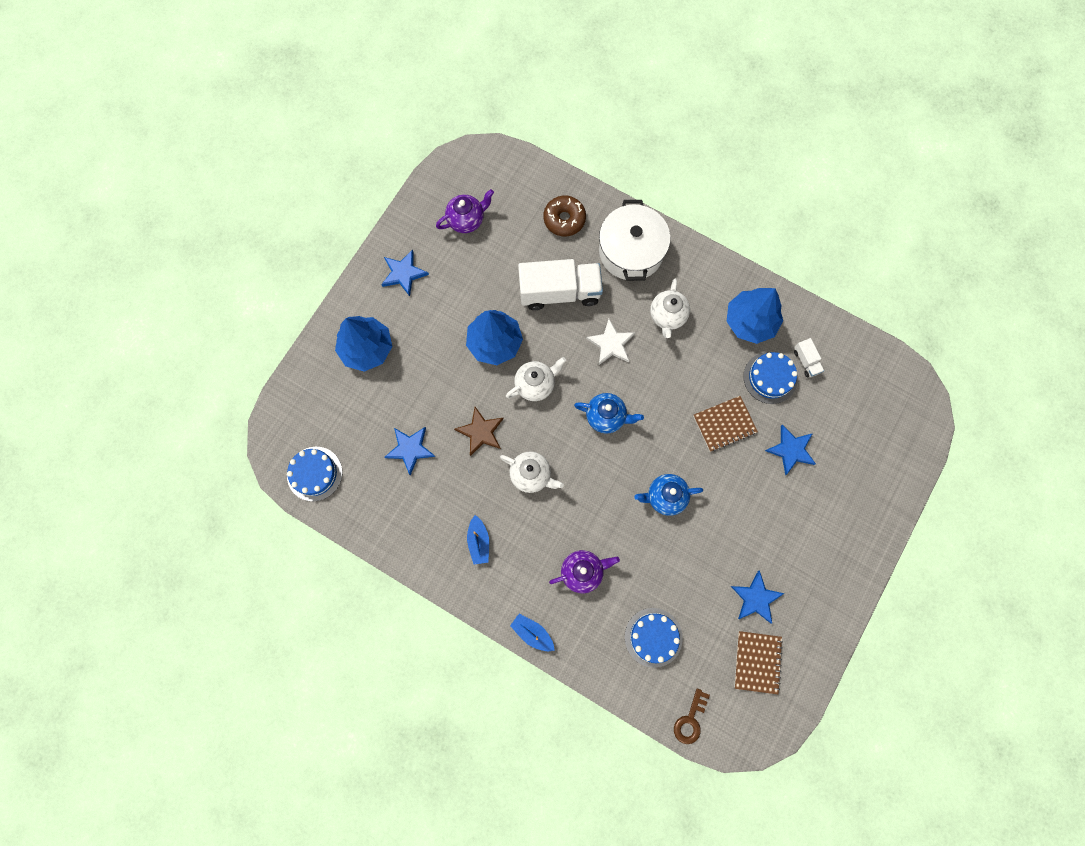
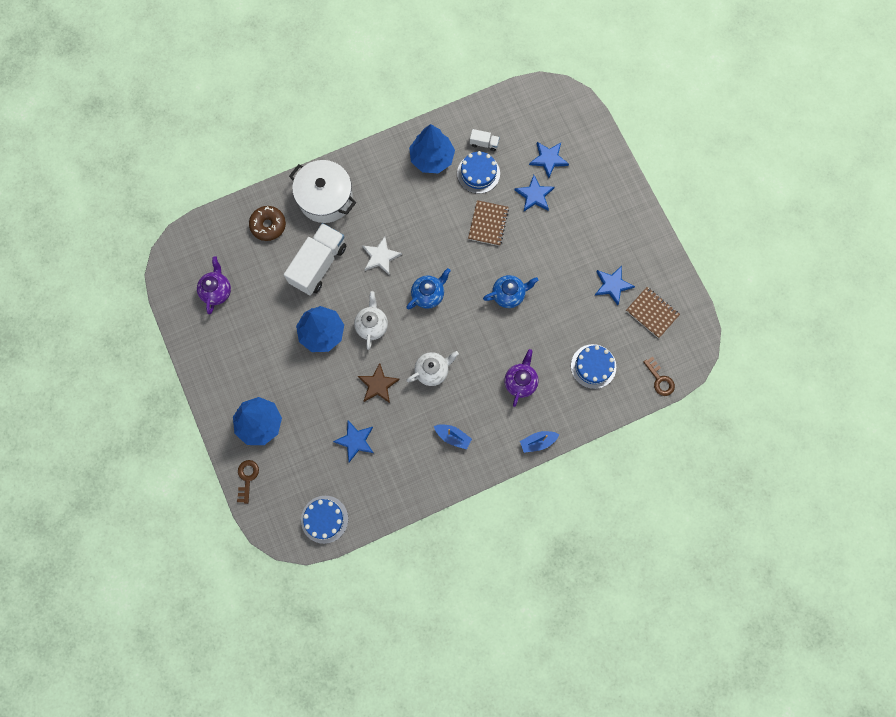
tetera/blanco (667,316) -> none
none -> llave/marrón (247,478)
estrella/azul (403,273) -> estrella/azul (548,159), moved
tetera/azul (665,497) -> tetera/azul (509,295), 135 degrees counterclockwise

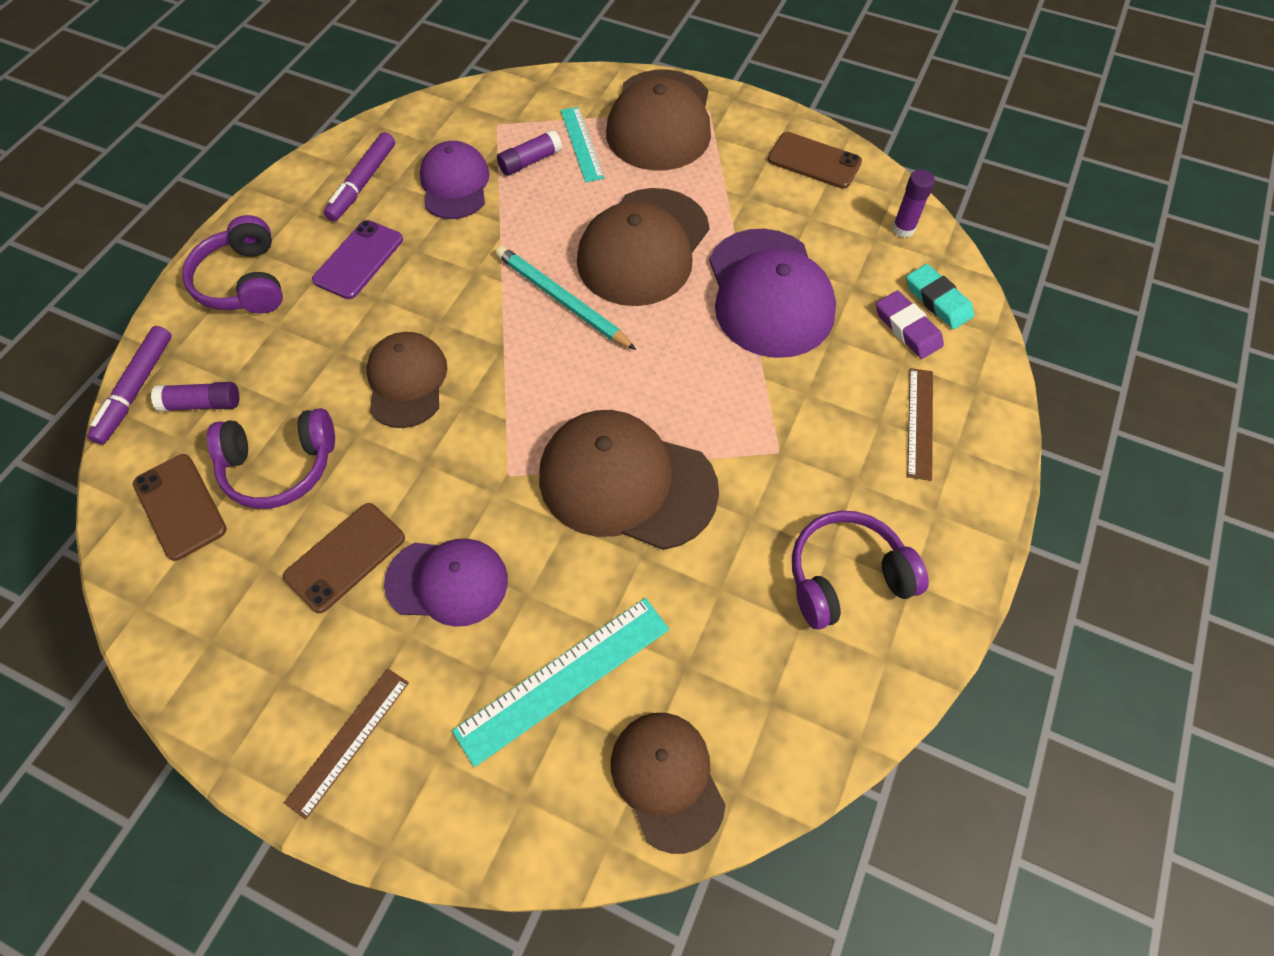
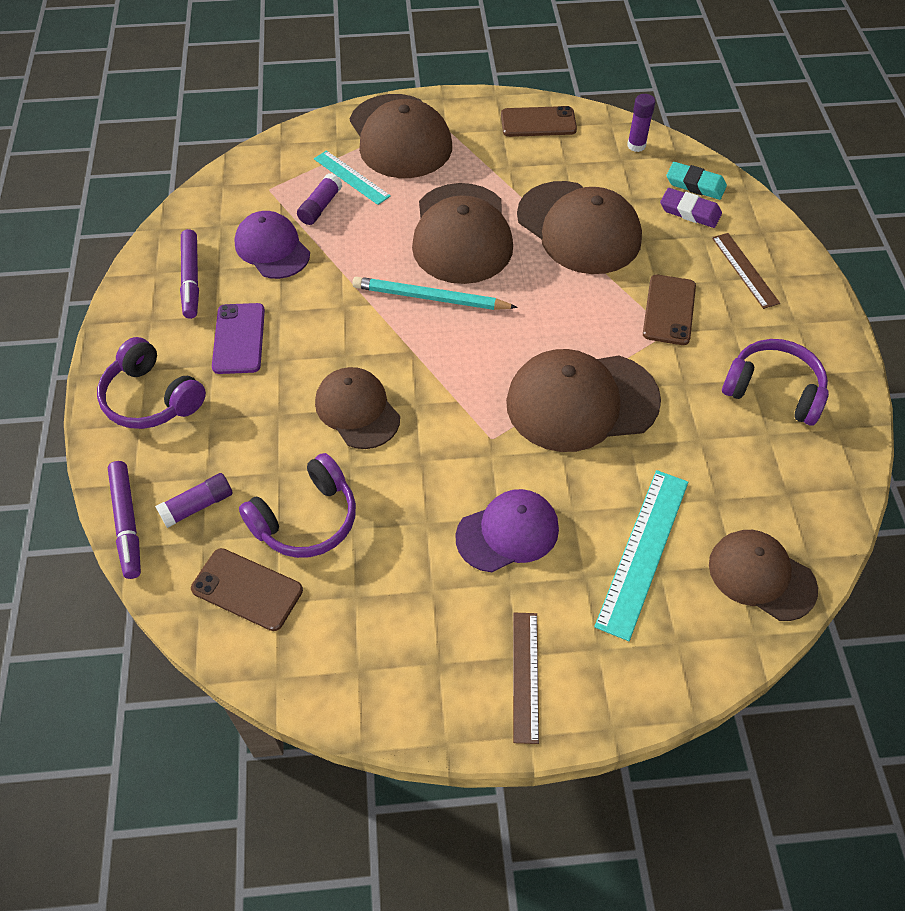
móvil/marrón (345,557) -> móvil/marrón (669,310), moved
gorra/morado (769,293) -> gorra/marrón (579,228)
auriculares/morado (846,576) -> auriculares/morado (773,390), 75 degrees clockwise

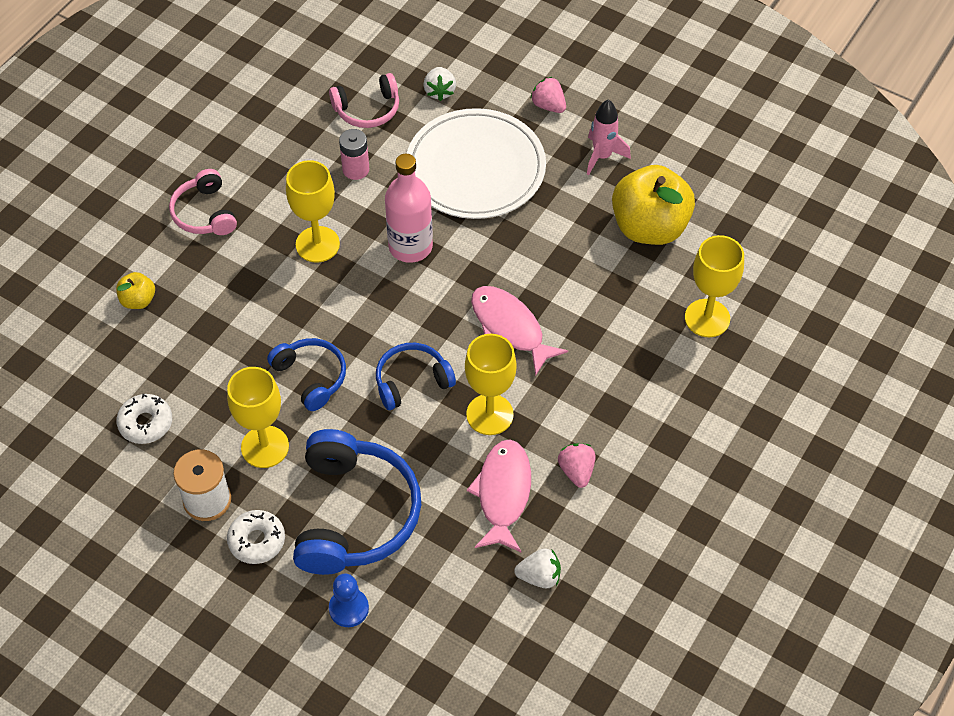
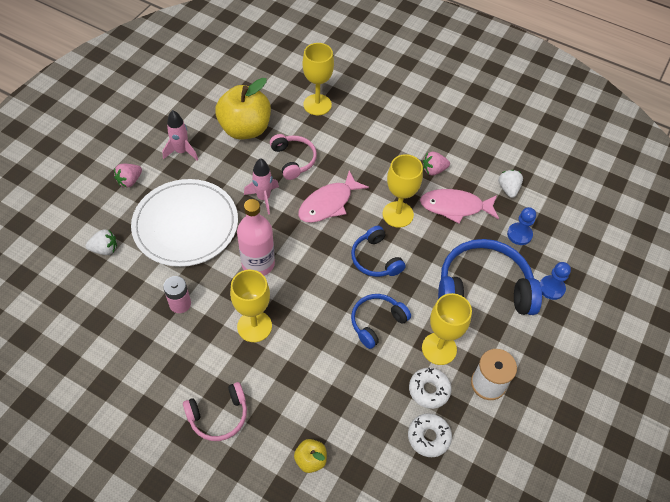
none -> cohete/rosa (263,198)
none -> peón/azul (519,234)
rosquilla/blanco (257,541) -> rosquilla/blanco (429,390), moved
auriculares/rosa (367,109) -> auriculares/rosa (293,160), moved

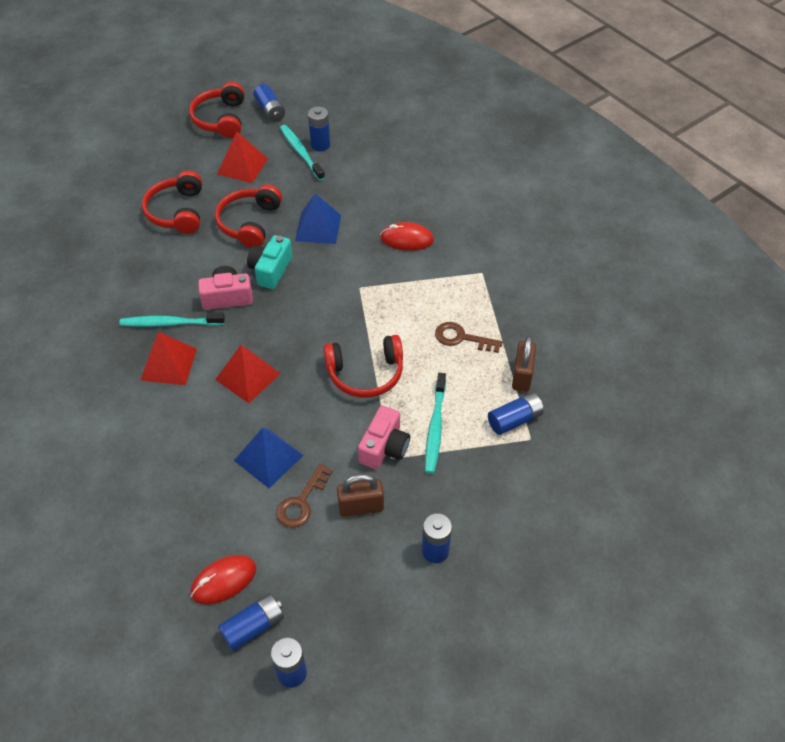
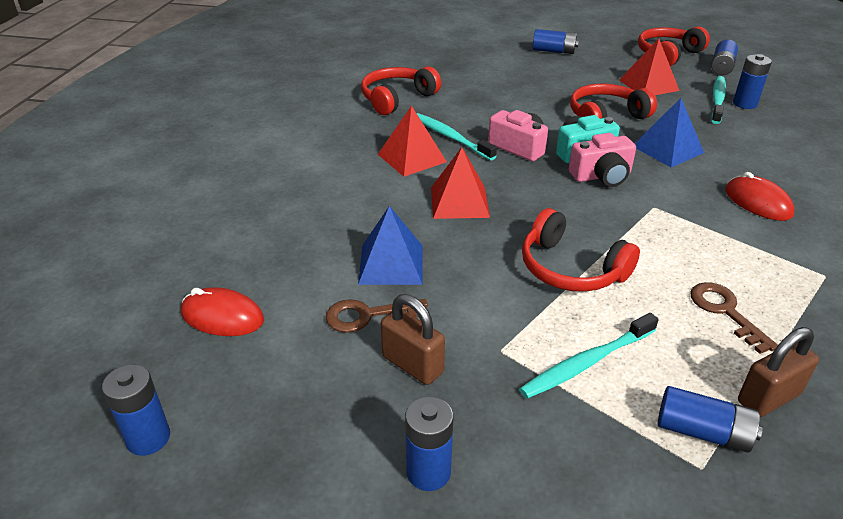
auriculares/rojo (177,212) -> auriculares/rojo (397,99), moved
pila/azul (253,626) -> pila/azul (554,51), moved
cámara/rosa (384,447) -> cámara/rosa (602,176), moved

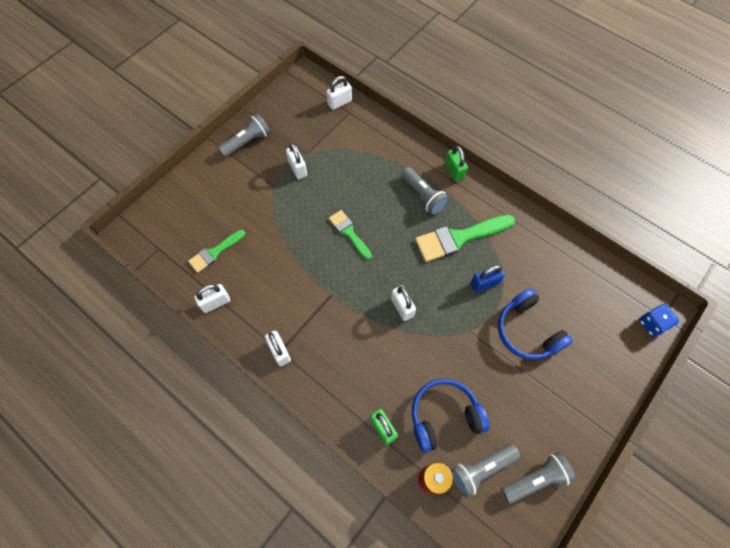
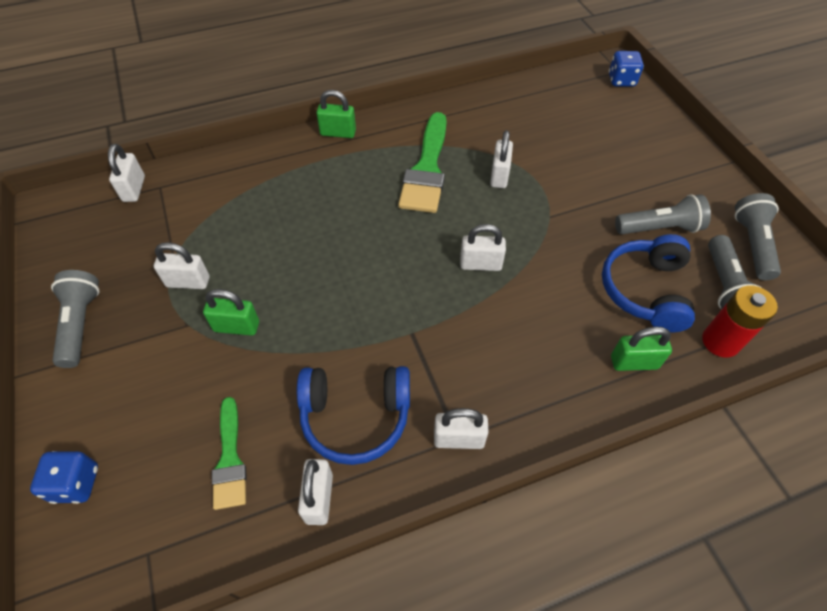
pincel/verde (349,233) -> none
none -> dado/azul (76,483)
none -> candado/verde (236,326)
lámpara de mano/gris (423,196) -> lámpara de mano/gris (659,228), moved
auriculares/azul (527,331) -> auriculares/azul (355,417), moved
candado/azul (484,283) -> candado/blanco (499,176)

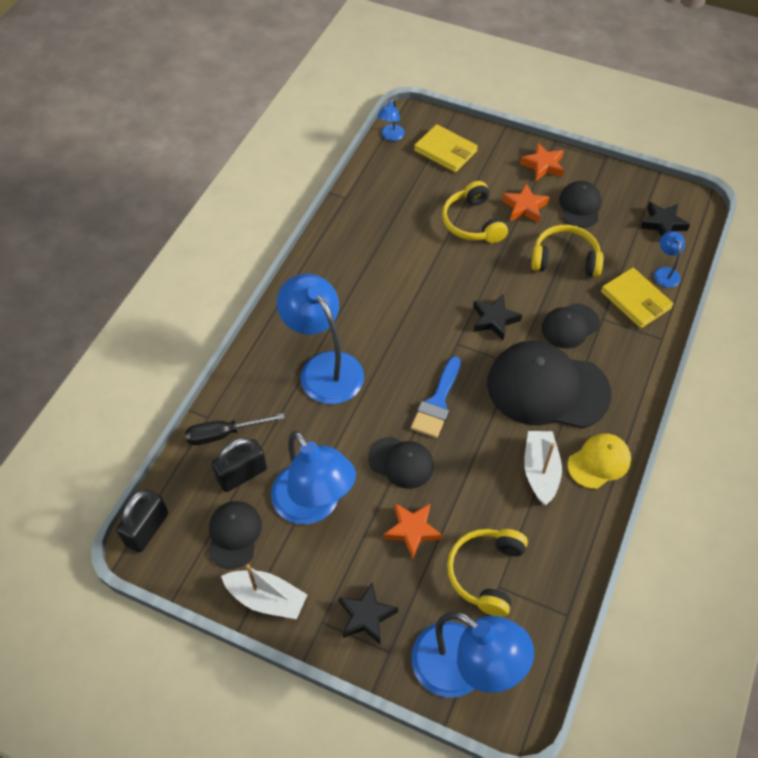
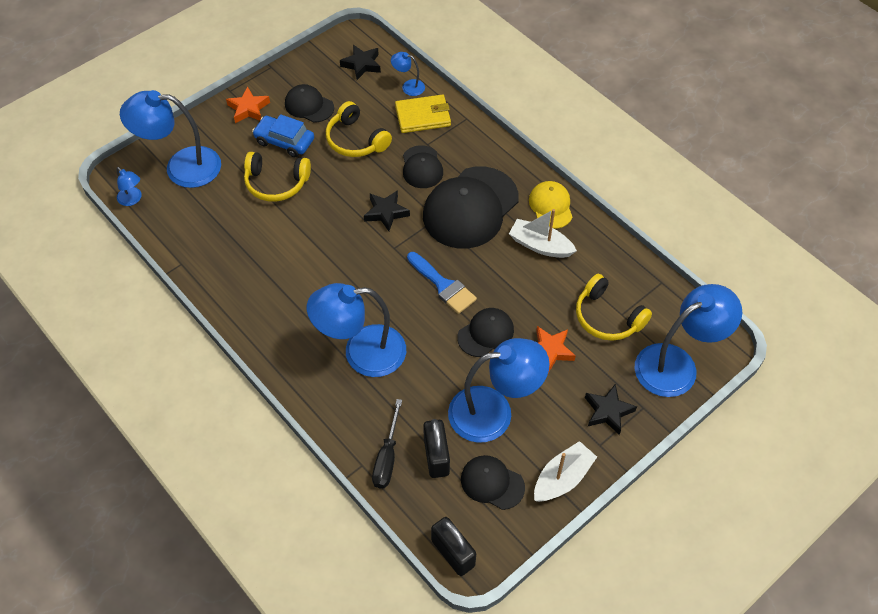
cartera/amarillo (445,151) -> lámpara/azul (181,167)
estrella/naranja (524,207) -> coche/azul (284,141)
auriculares/amarillo (565,259) -> auriculares/amarillo (356,140), 75 degrees counterclockwise

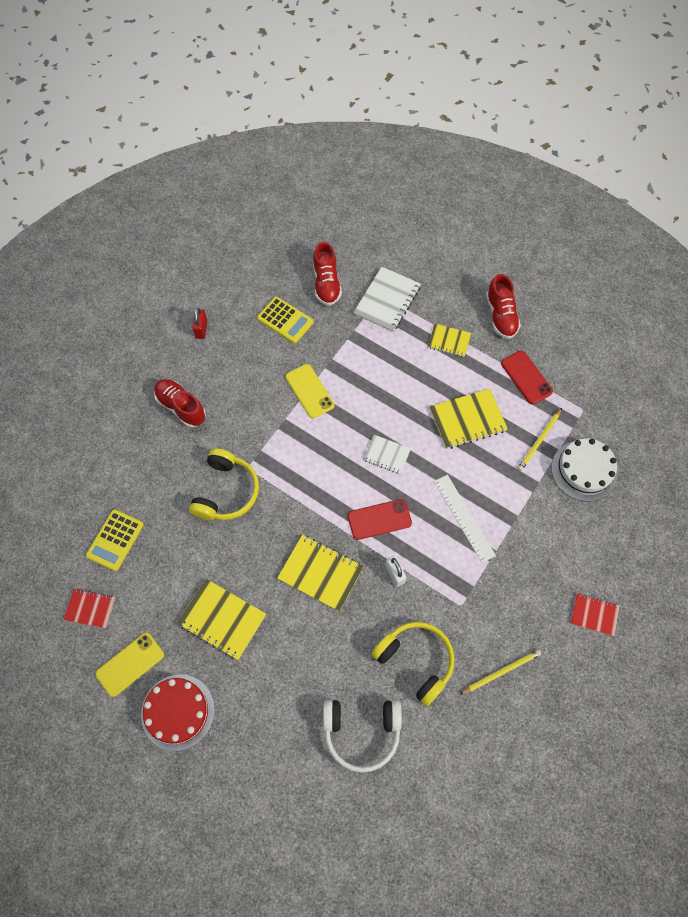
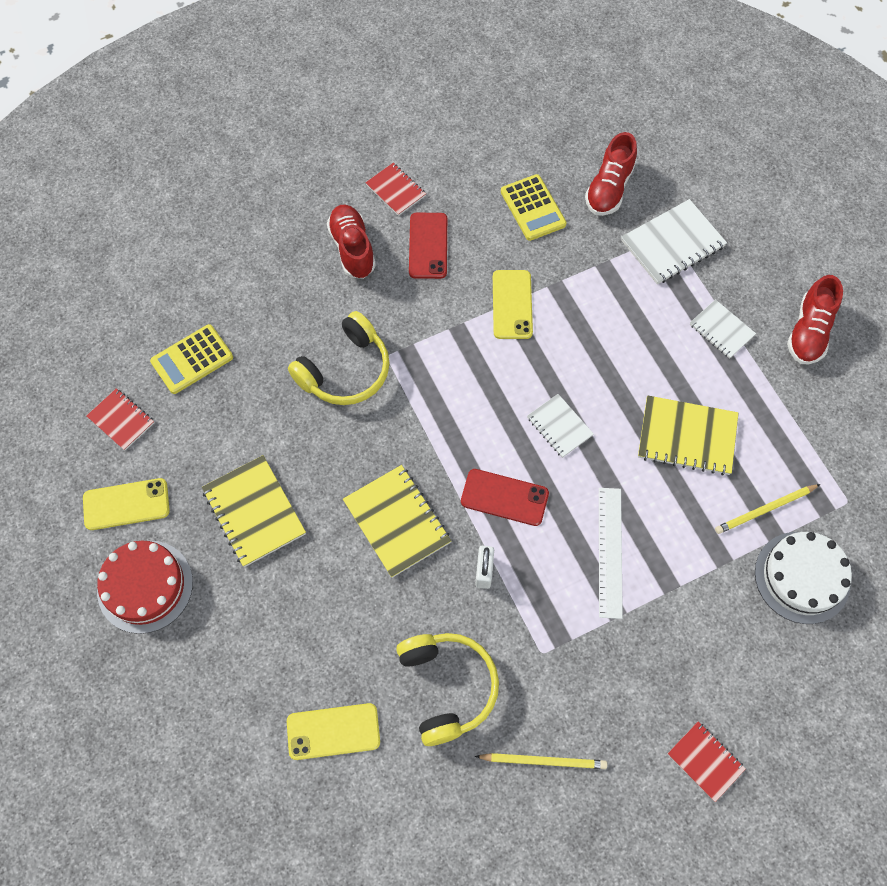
candado/rojo (201,329) -> none
none -> cuaderno/rojo (395,190)
móvil/rojo (526,377) -> móvil/rojo (428,246), moved
auriculares/blanco (361,732) -> móvil/amarillo (333,731)
cuaderno/amarillo (449,341) -> cuaderno/blanco (721,330)

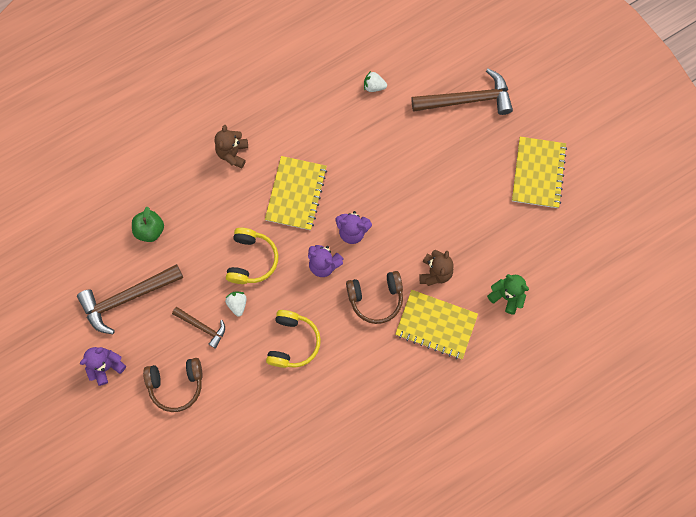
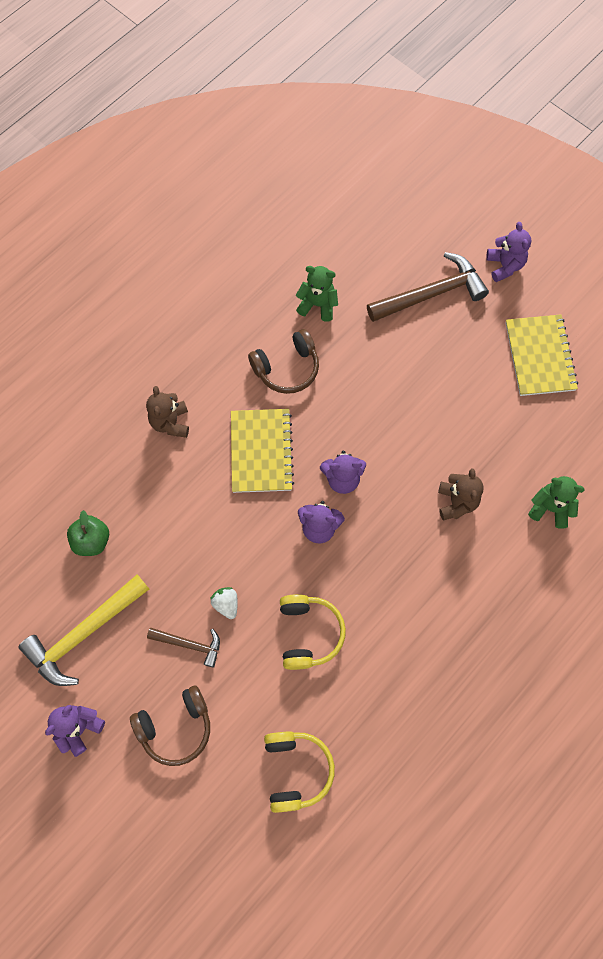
cuaderno/amarillo (436,325) -> none
none -> osito/morado (504,266)
auriculares/amarillo (251,260) -> auriculares/amarillo (296,770), moved
auriculares/marrón (376,298) -> auriculares/marrón (287,368), moved
fresa/blanco (374,86) -> osito/verde (318,305)
martillo/marrón (127,298) -> martillo/amarillo (84,634)

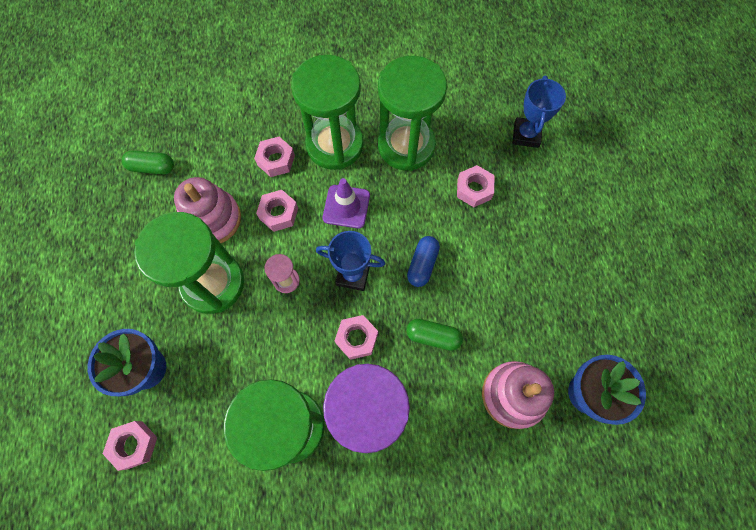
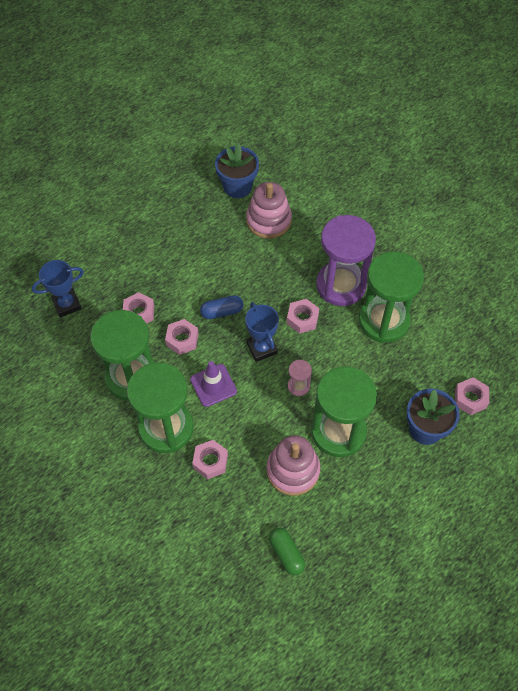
cápsula/verde (433,336) -> none
tuerca/rosa (279,213) -> tuerca/rosa (182,339), moved

